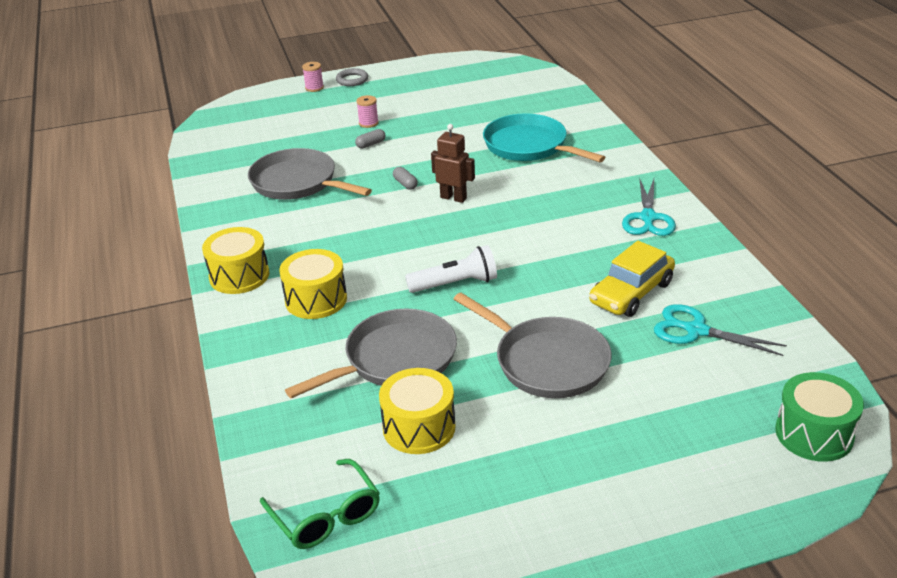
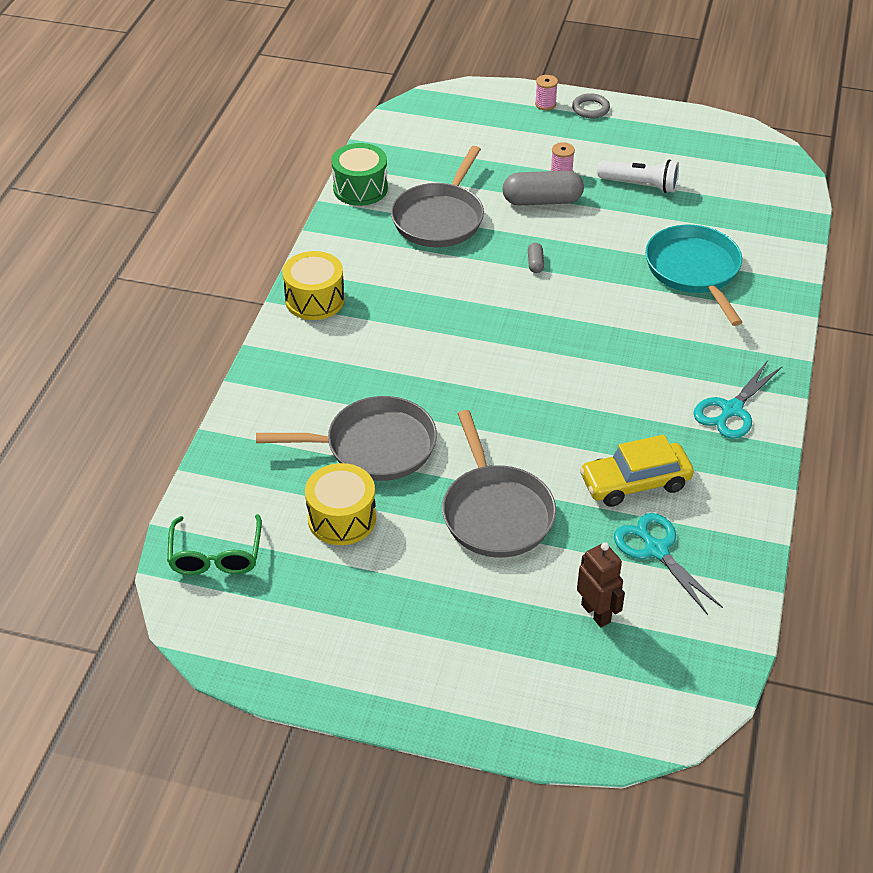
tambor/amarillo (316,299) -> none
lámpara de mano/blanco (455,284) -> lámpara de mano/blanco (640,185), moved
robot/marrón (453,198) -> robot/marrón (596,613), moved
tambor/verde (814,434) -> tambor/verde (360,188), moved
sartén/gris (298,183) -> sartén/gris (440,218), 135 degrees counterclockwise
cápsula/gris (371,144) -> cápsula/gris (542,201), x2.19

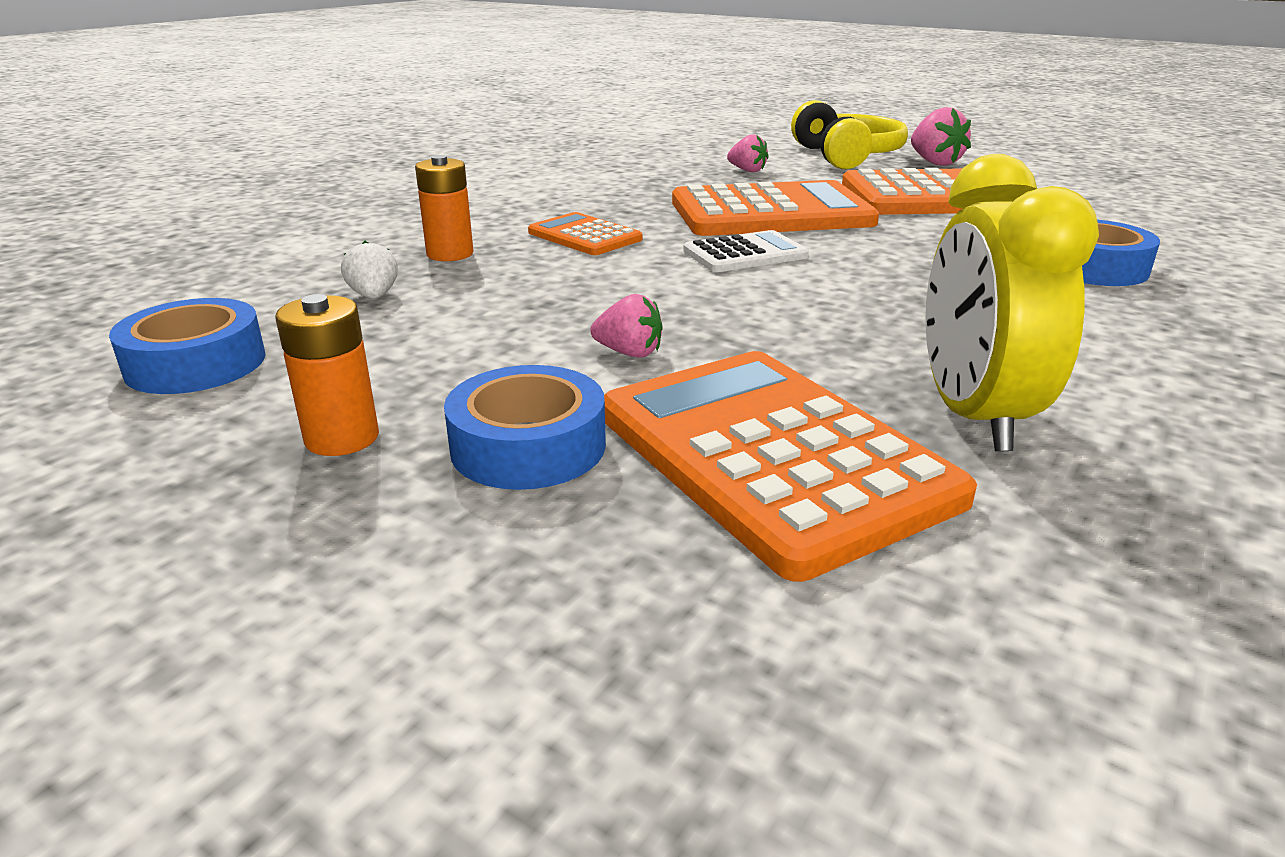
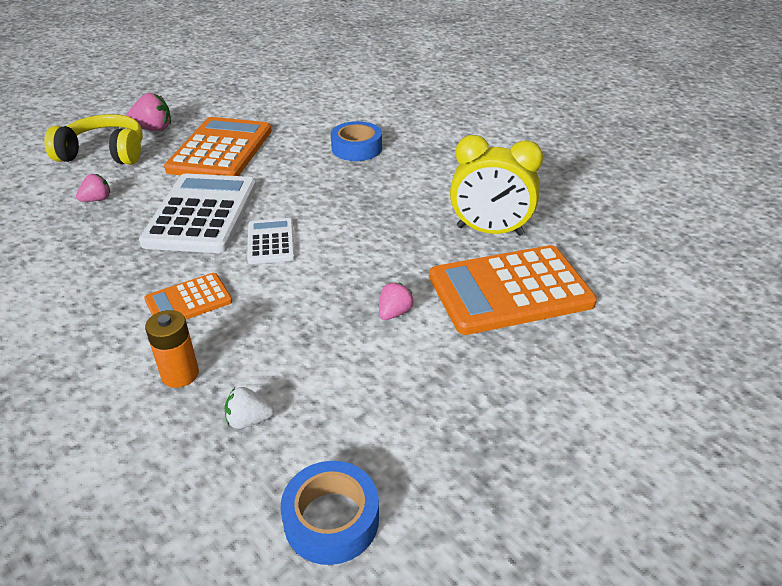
pila/naranja (342,438) -> none
cinta adhesiva/azul (528,446) -> none
calculadora/naranja (771,213) -> calculadora/blanco (202,214)

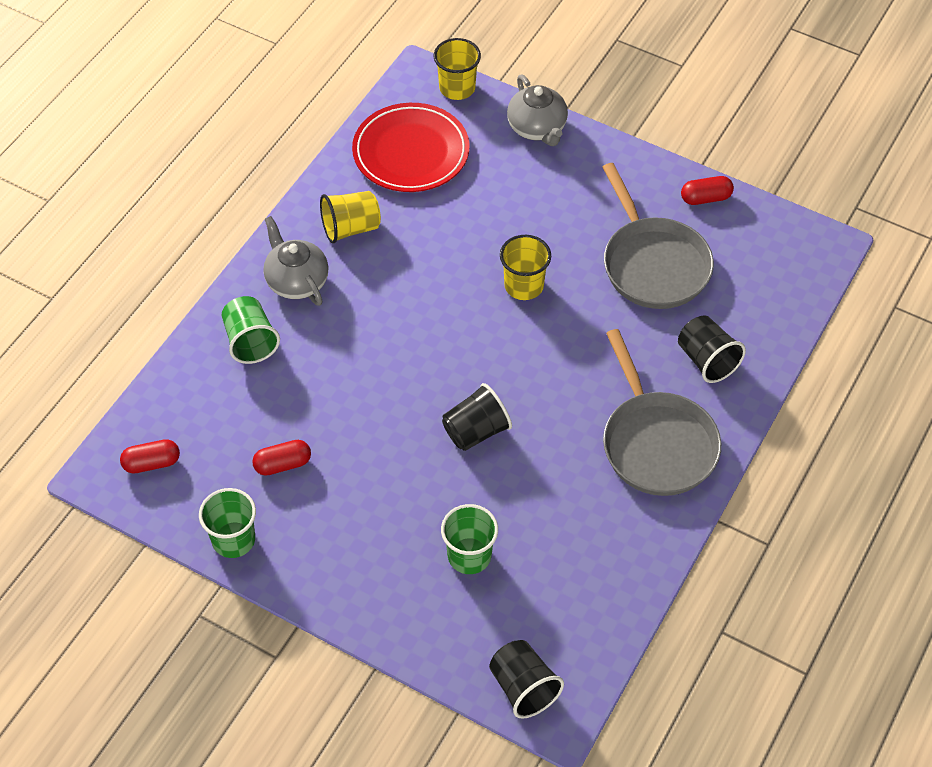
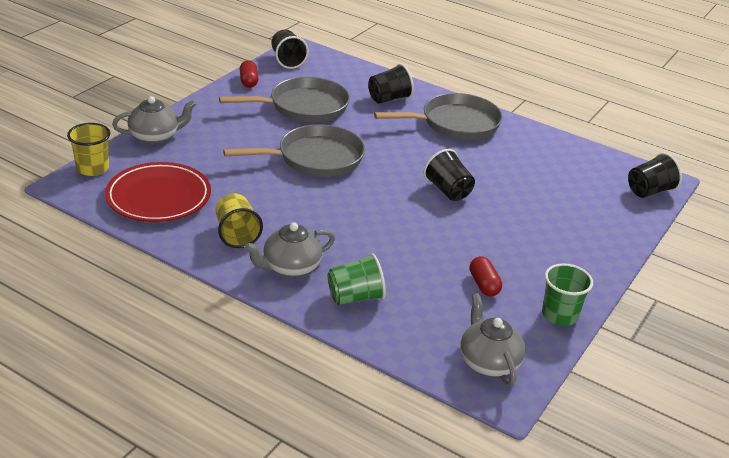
vaso/verde (469,556) -> none
none -> vaso/negro (287,61)
cápsula/rojo (152,463) -> tetera/gris (488,362)
vaso/amarillo (524,286) -> sartén/gris (315,158)

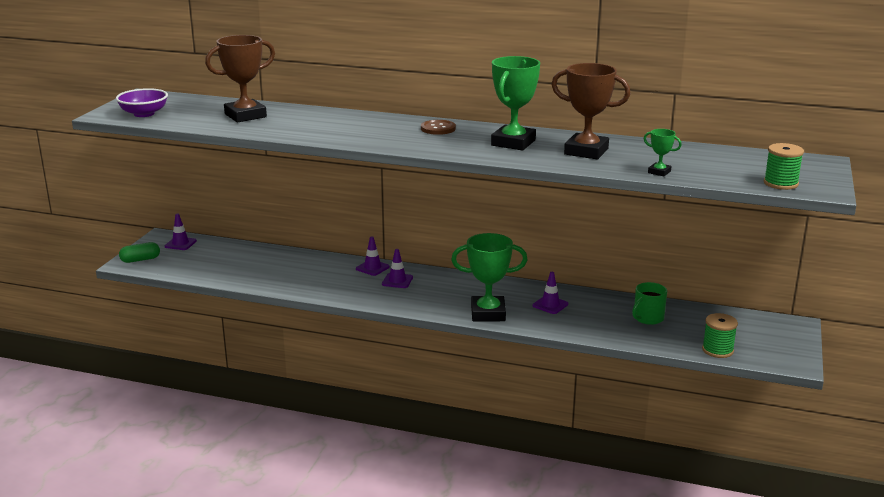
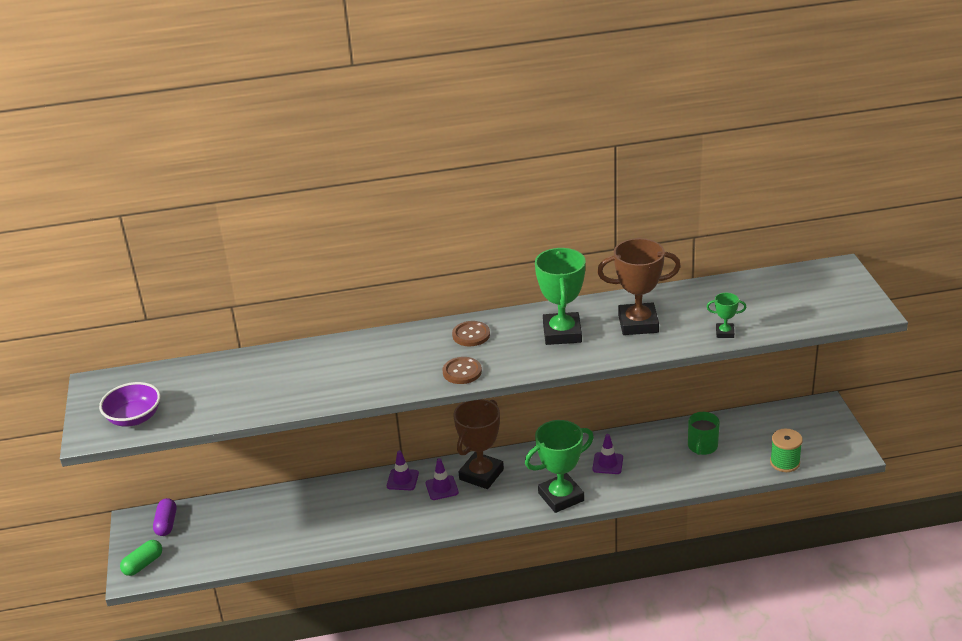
carrete/verde (780,183) -> none
none -> botón/marrón (462,372)
trofeo/marrón (245,115) -> trofeo/marrón (481,474), moved
cono de tráfico/morado (180,244) -> cápsula/morado (166,524)

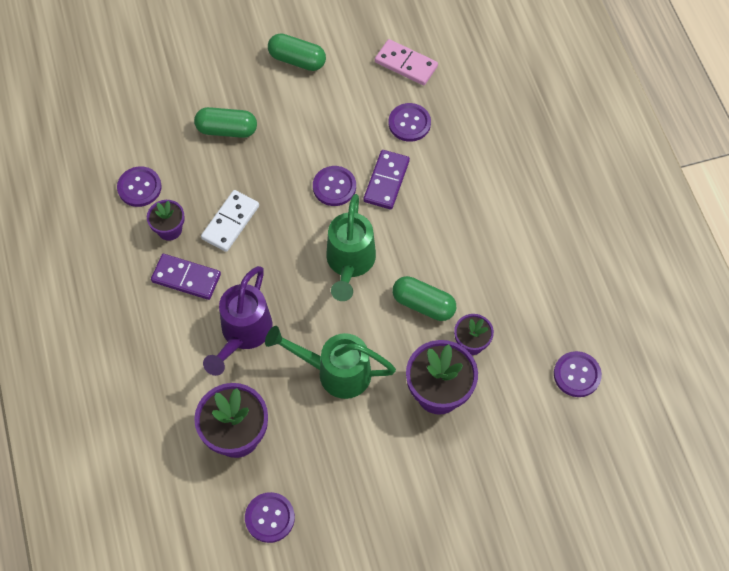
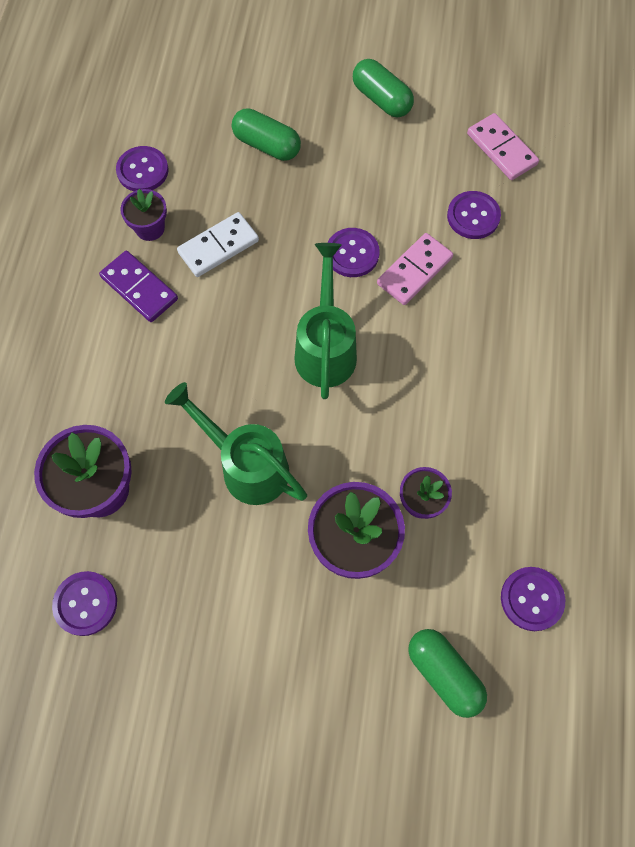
regadera/morado (243,334) -> none
cápsula/verde (423,304) -> cápsula/verde (444,673), moved
ficha de dominó/morado (386,181) -> ficha de dominó/rosa (414,271)
regadera/verde (349,263) -> regadera/verde (326,347), 150 degrees clockwise

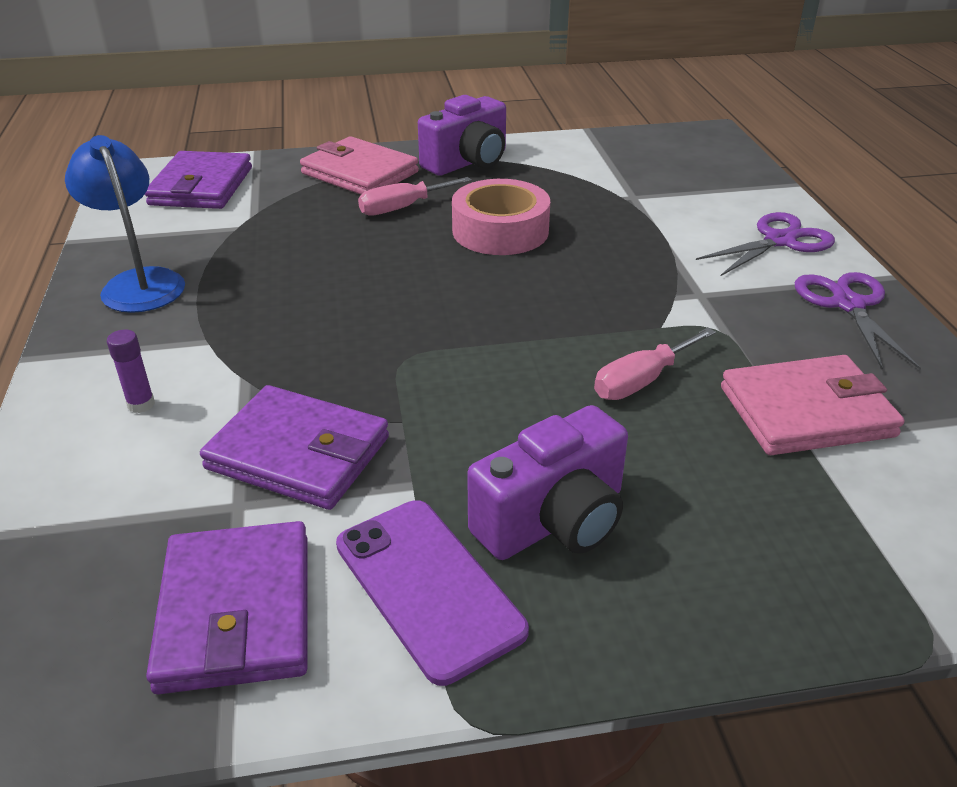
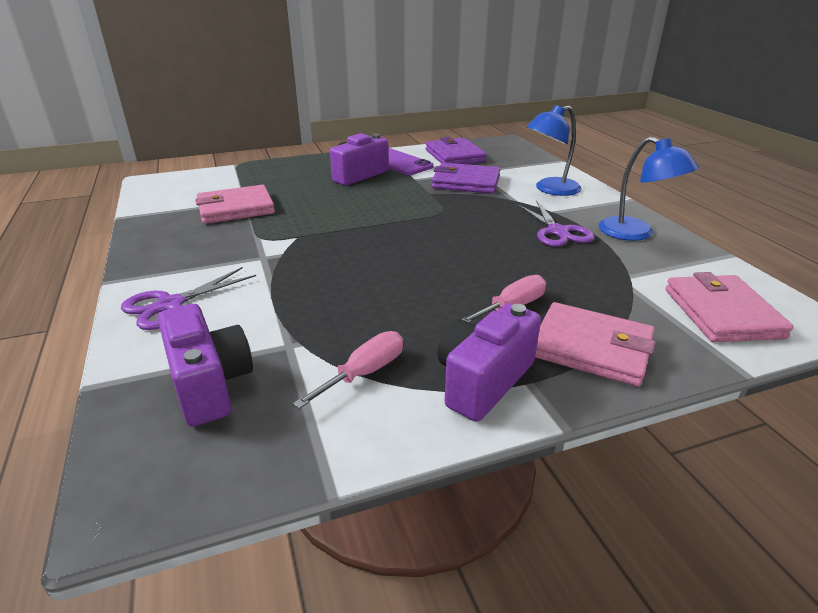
cinta adhesiva/rosa (500,231) -> none
none -> cámara/morado (209,384)
destornillador/rosa (641,381) -> destornillador/rosa (364,373), moved
tijeras/morado (847,304) -> tijeras/morado (558,232), moved
barra de pegamento/morado (141,404) -> lámpara/azul (550,189)
cartera/morado (201,186) -> cartera/rosa (722,313)

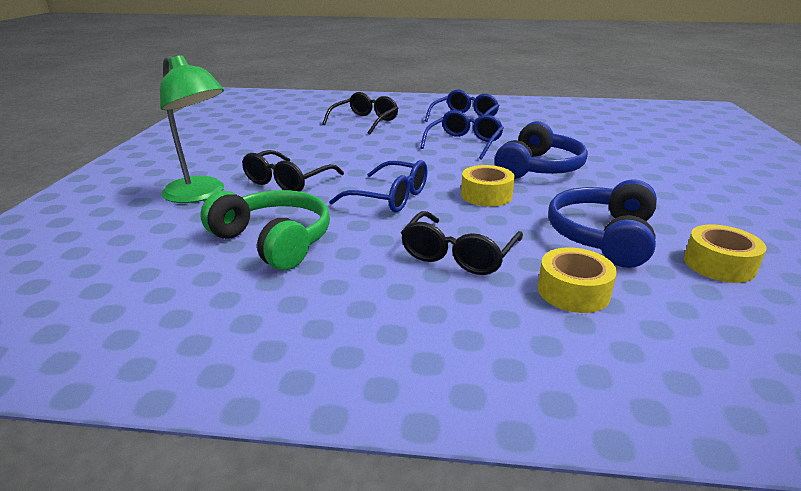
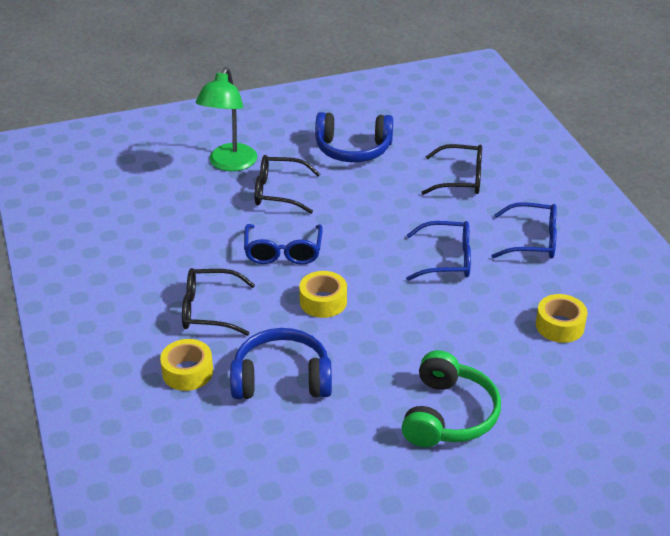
auriculares/verde (274,241) -> auriculares/verde (448,415), moved
auriculares/azul (539,168) -> auriculares/azul (353,149), moved
cinta adhesiva/amarillo (719,264) -> cinta adhesiva/amarillo (559,325), moved

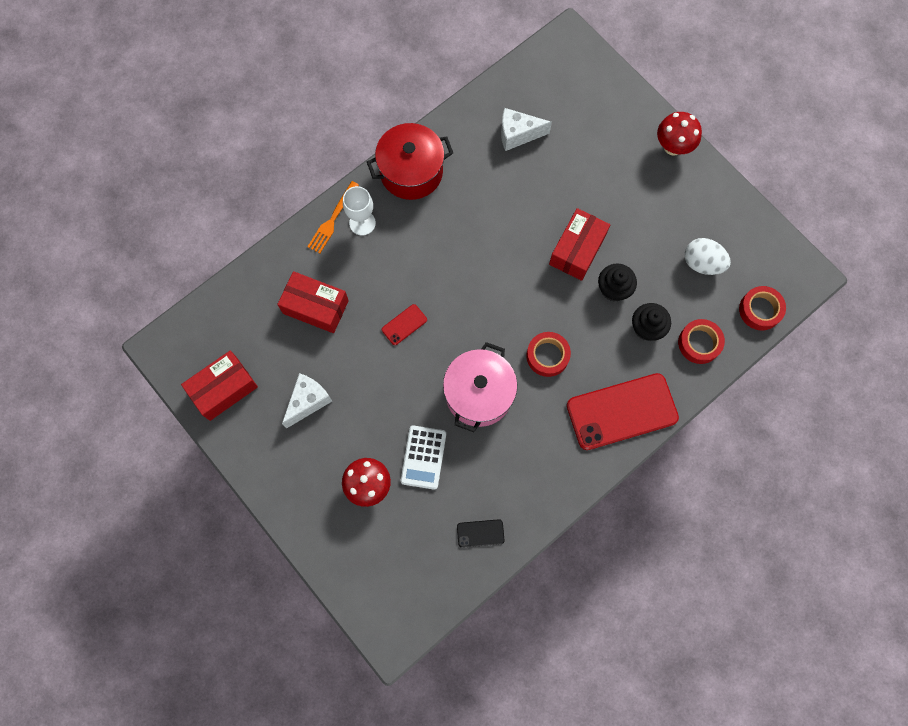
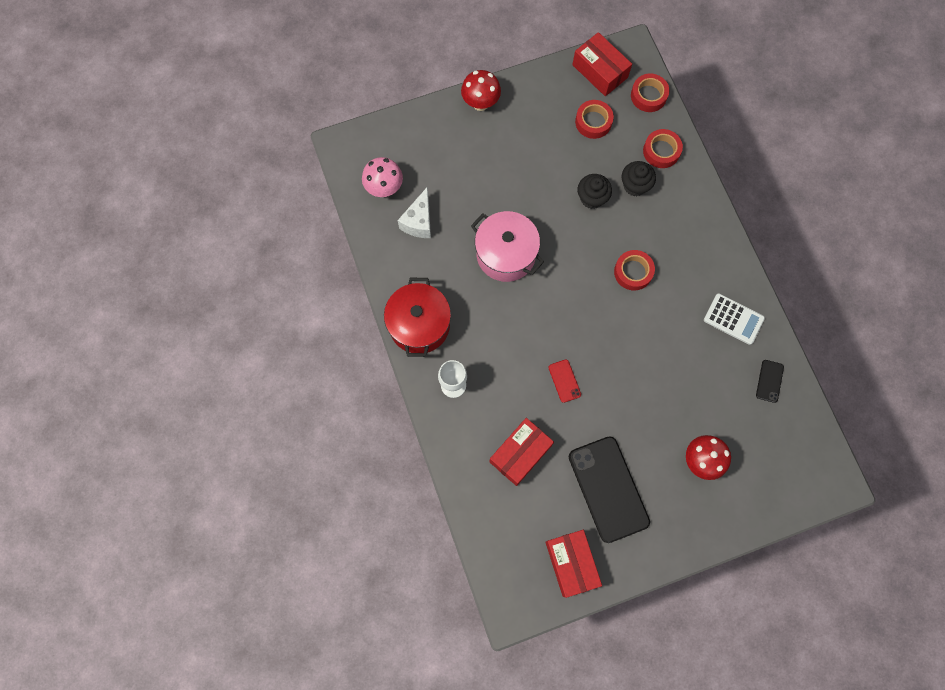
tenedor/naranja (332,220) -> none
móvil/rojo (622,411) -> none
none -> seta/rosa (384,188)
calculadora/blanco (423,457) -> calculadora/blanco (733,319), moved
olla/rosa (479,394) -> olla/rosa (506,254), moved
caja/rojo (577,250) -> caja/rojo (600,71), moved
queso/blanco (308,401) -> móvil/negro (608,489)
huevo/blanco (702,263) -> cinta adhesiva/rojo (593,122)

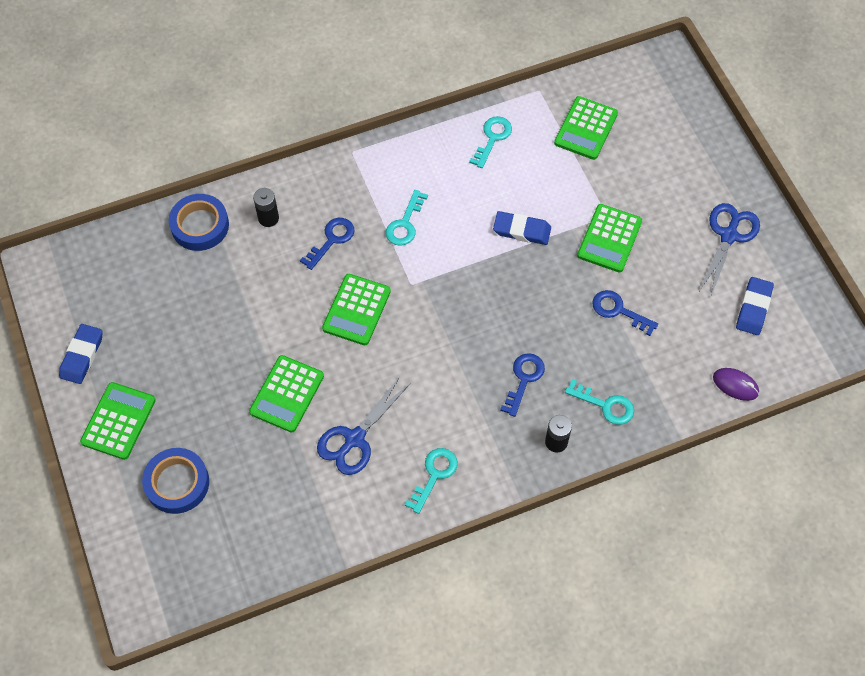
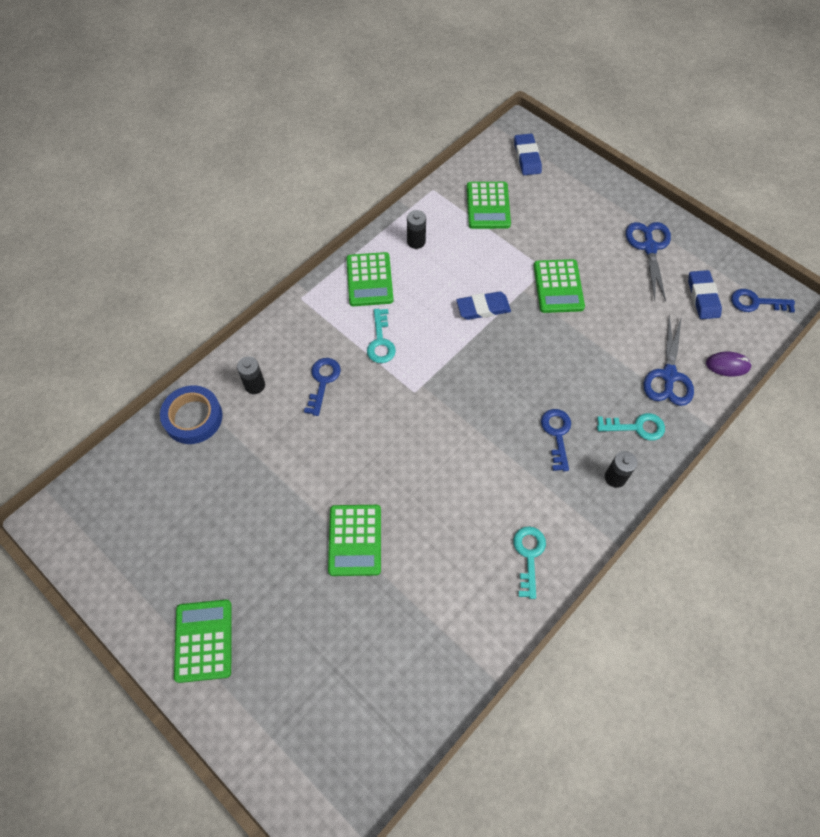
cinta adhesiva/azul (177,483) -> none
goma de borrar/azul (82,356) -> goma de borrar/azul (527,157), moved
tijeras/azul (354,439) -> tijeras/azul (668,376), moved
calculadora/verde (356,310) -> calculadora/verde (369,280), moved
llave/azul (618,310) -> llave/azul (755,302), moved
llave/turquesa (492,138) -> pila/negro (416,241)

